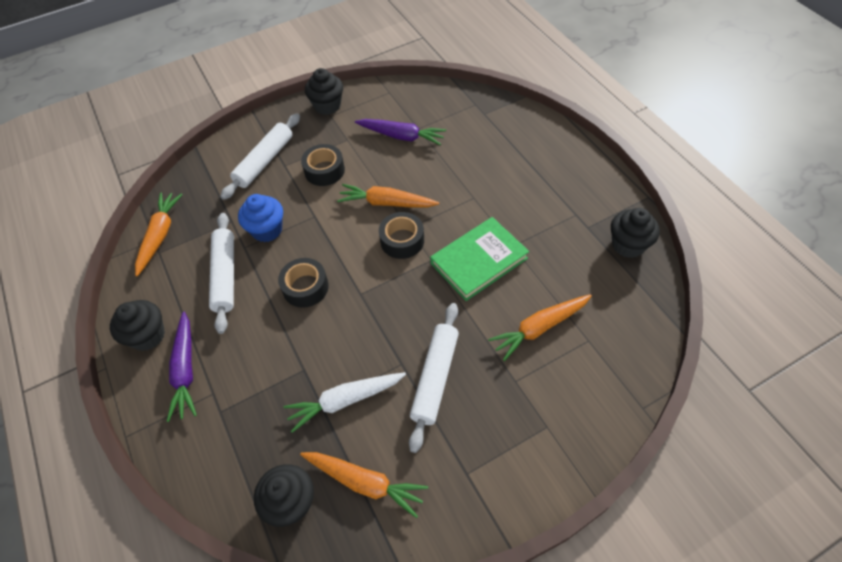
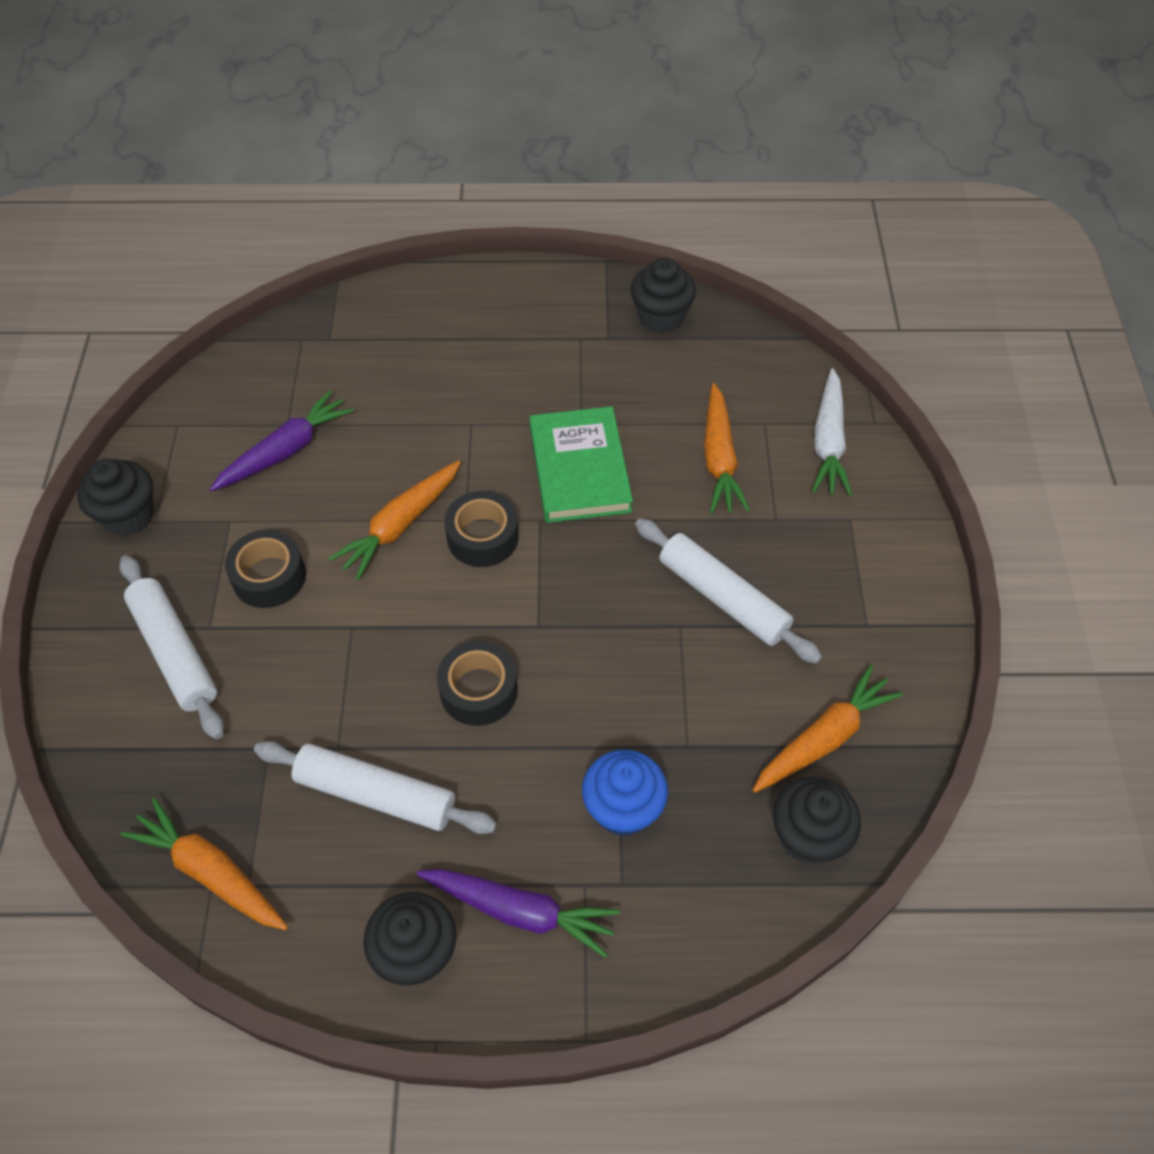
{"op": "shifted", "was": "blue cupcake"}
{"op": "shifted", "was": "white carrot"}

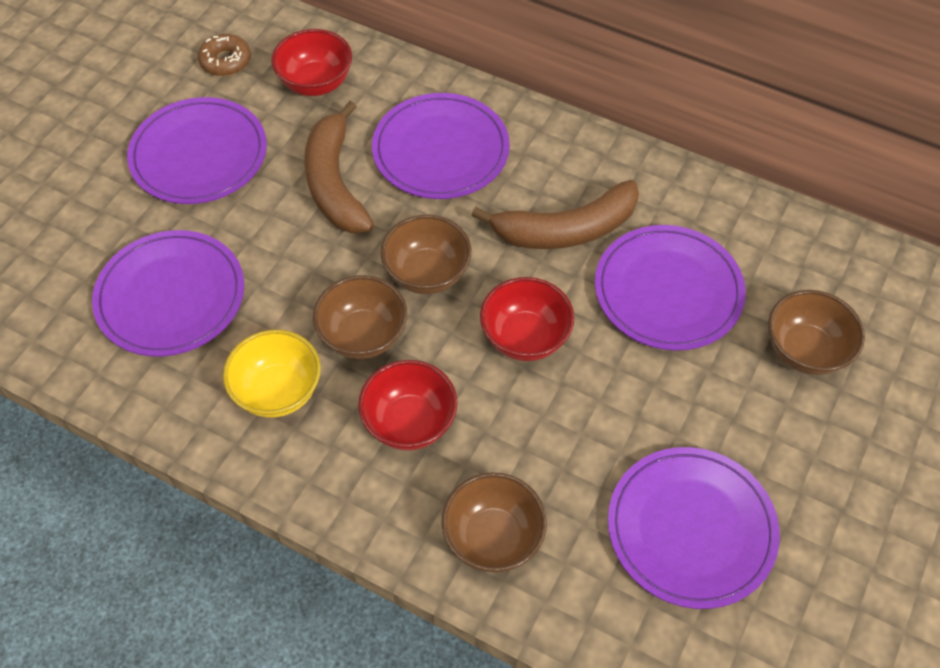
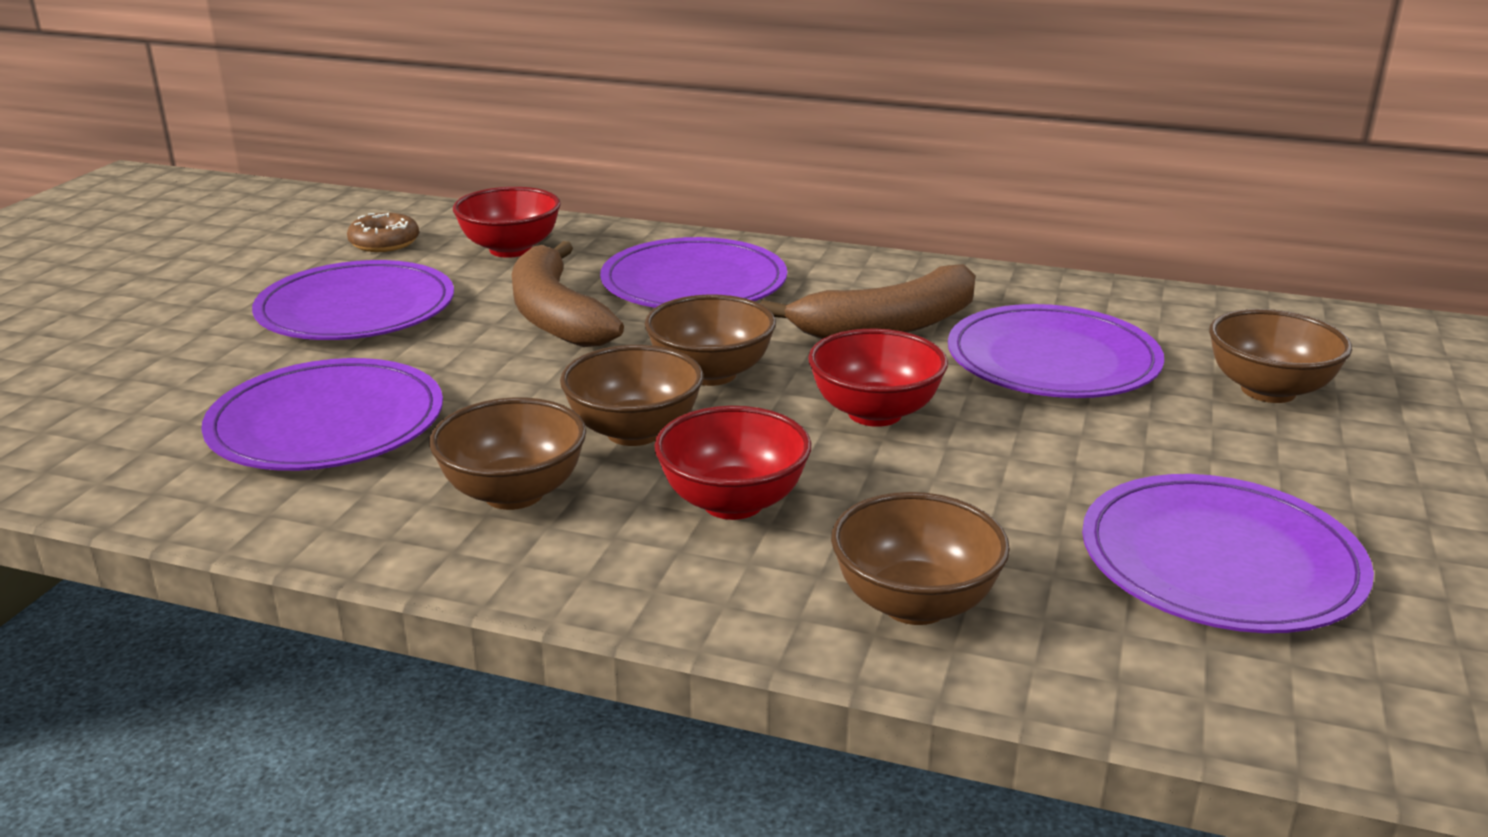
{"op": "repainted", "was": "yellow bowl", "now": "dark brown bowl (no. 1 from left)"}

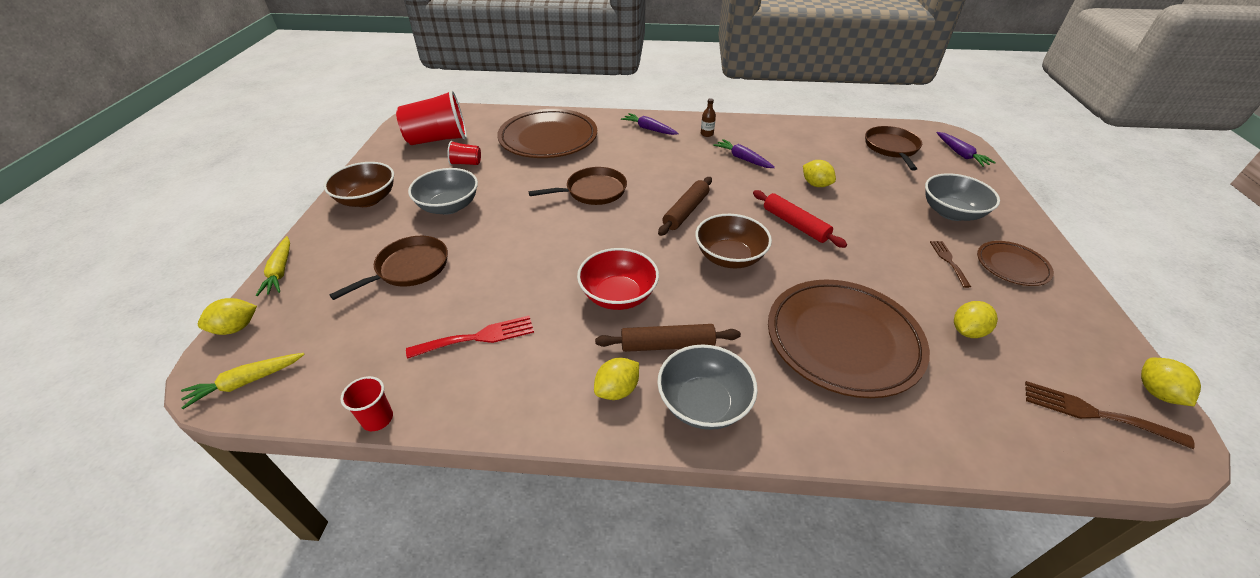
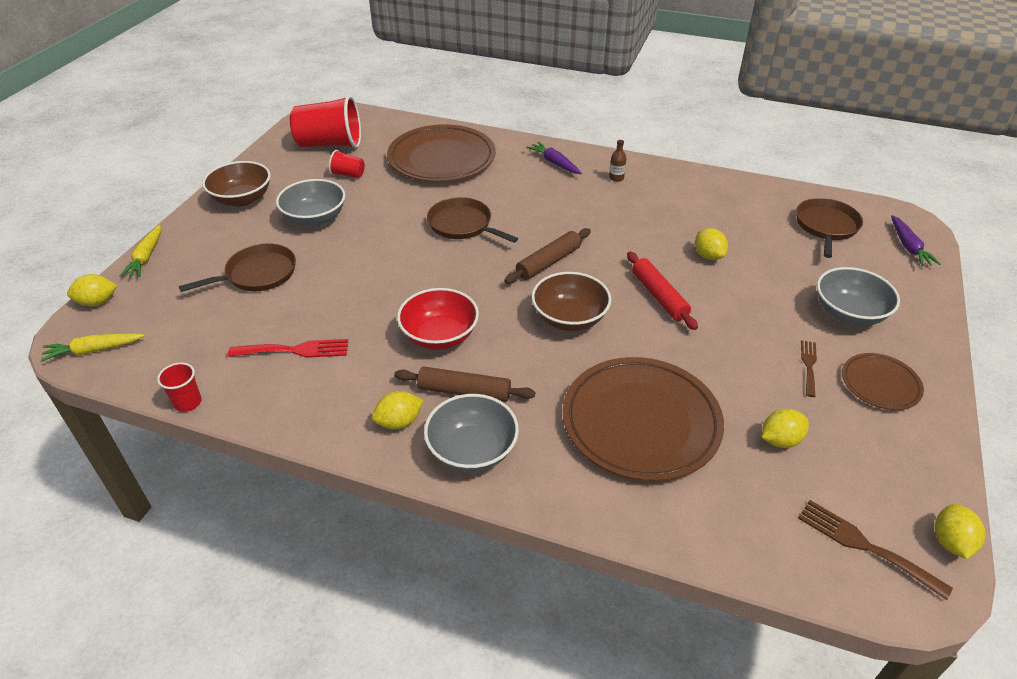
{"op": "gone", "was": "purple carrot (no. 2 from left)"}
{"op": "rotated", "was": "dark brown frying pan (no. 2 from left)", "clockwise": -135}

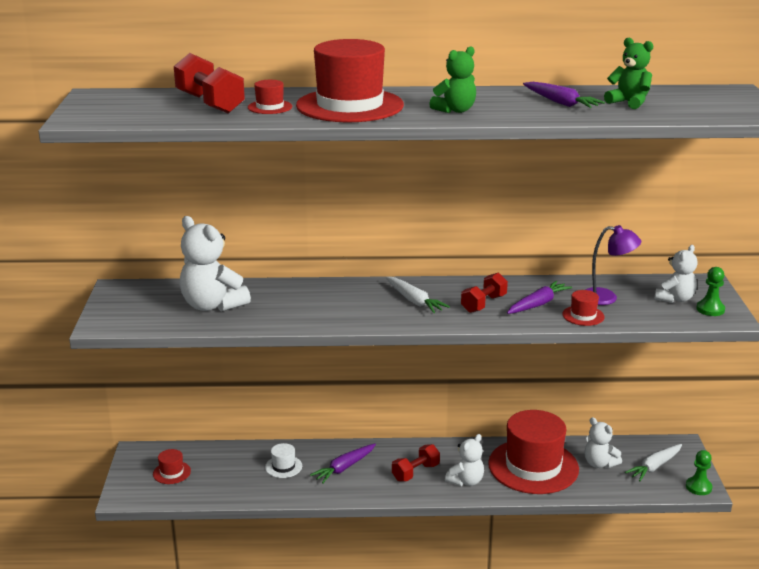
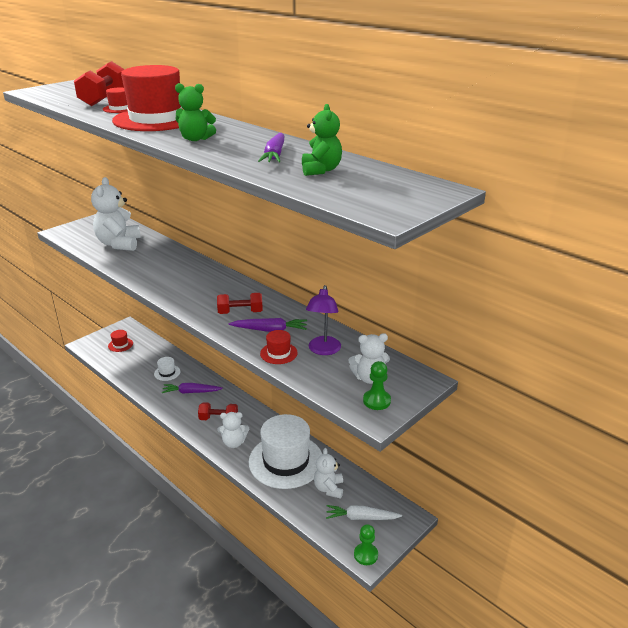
{"op": "rotated", "was": "purple reading lamp", "clockwise": 45}
{"op": "gone", "was": "white carrot (no. 1 from left)"}
{"op": "repainted", "was": "scarlet hat (no. 4 from left)", "now": "white hat (no. 2 from left)"}

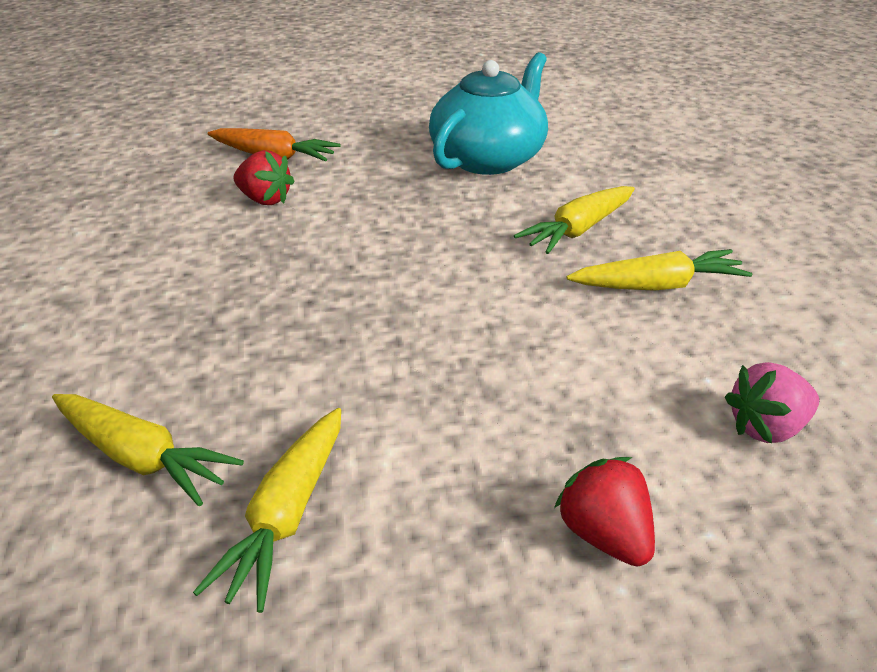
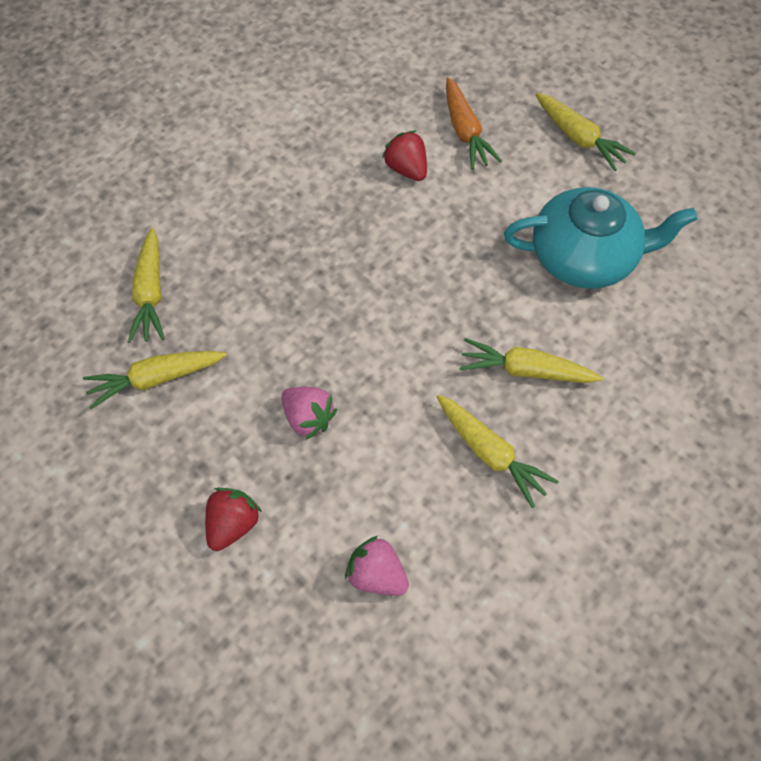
{"op": "rotated", "was": "scarlet toy strawberry (no. 1 from left in the first image)", "clockwise": 150}
{"op": "new", "now": "yellow carrot (no. 5 from left)"}
{"op": "new", "now": "pink toy strawberry (no. 1 from left)"}

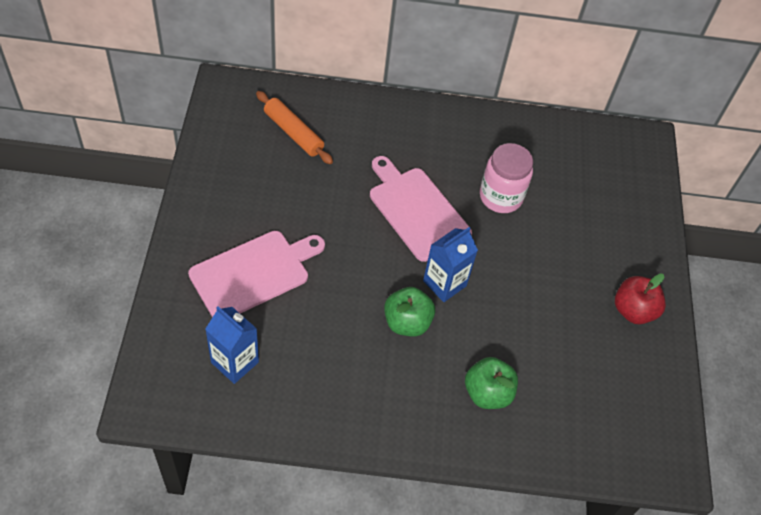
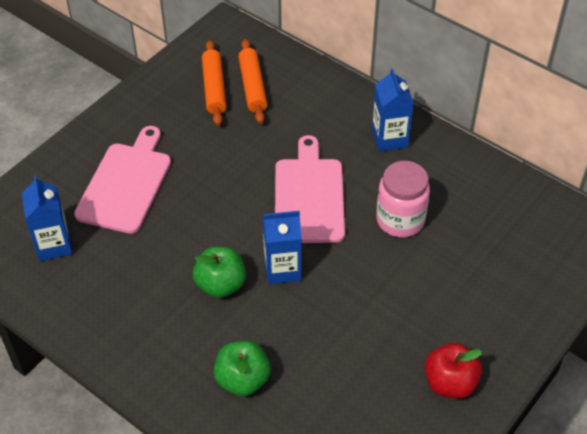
{"op": "rotated", "was": "pink bread board (no. 1 from left)", "clockwise": -75}
{"op": "new", "now": "orange rolling pin (no. 1 from left)"}
{"op": "new", "now": "blue juice carton (no. 3 from left)"}

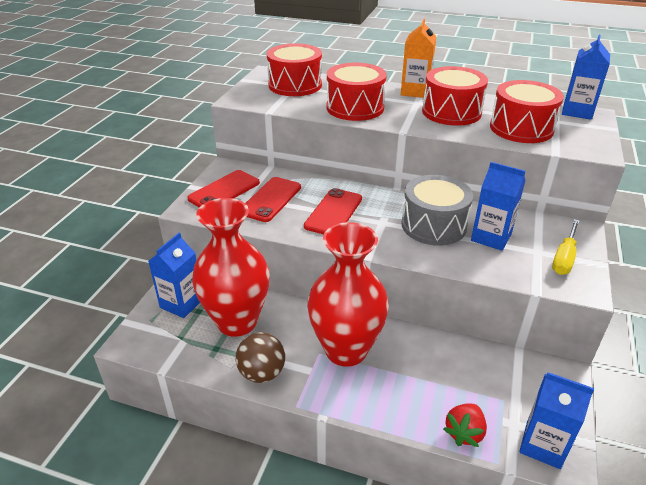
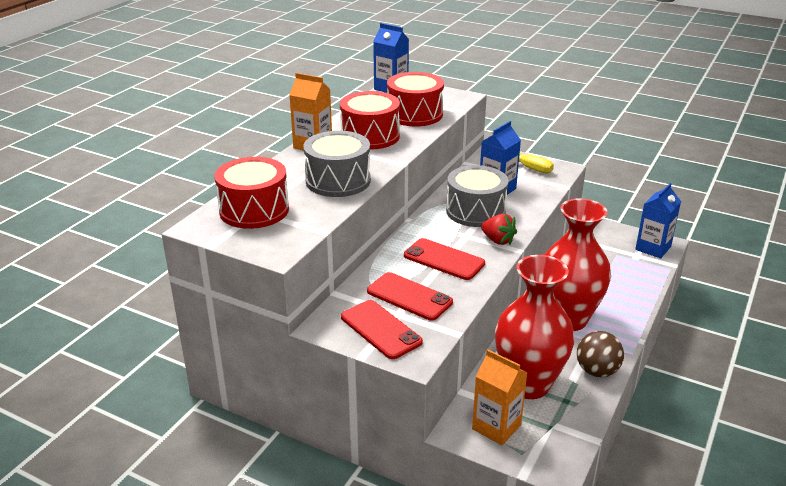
{"op": "repainted", "was": "scarlet toy drum (no. 2 from left)", "now": "grey toy drum (no. 1 from left)"}
{"op": "repainted", "was": "blue juice carton (no. 1 from left)", "now": "orange juice carton (no. 2 from left)"}
{"op": "shifted", "was": "scarlet toy strawberry"}

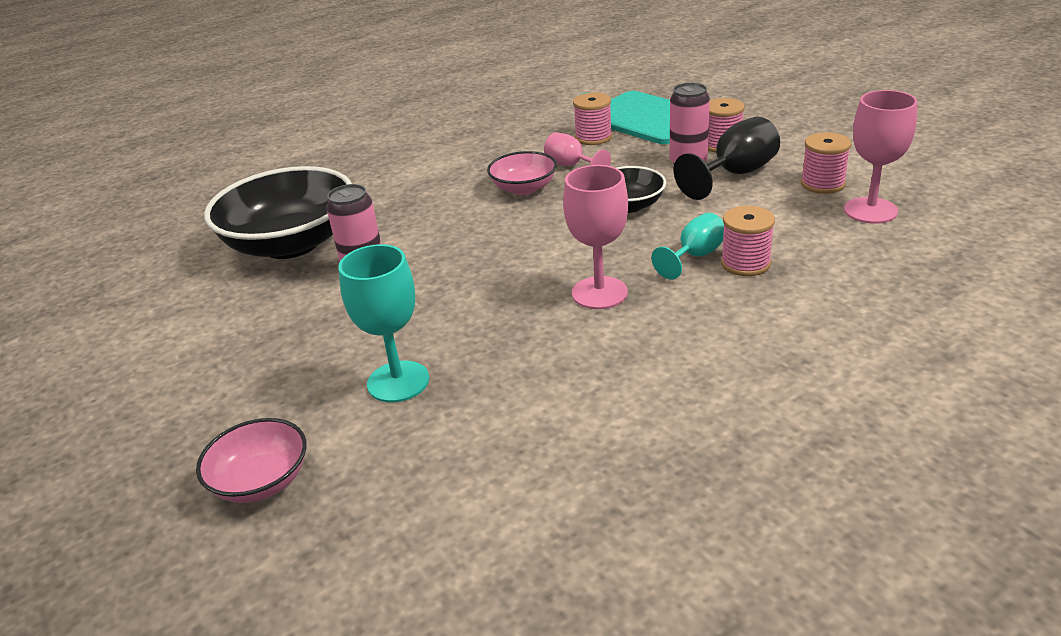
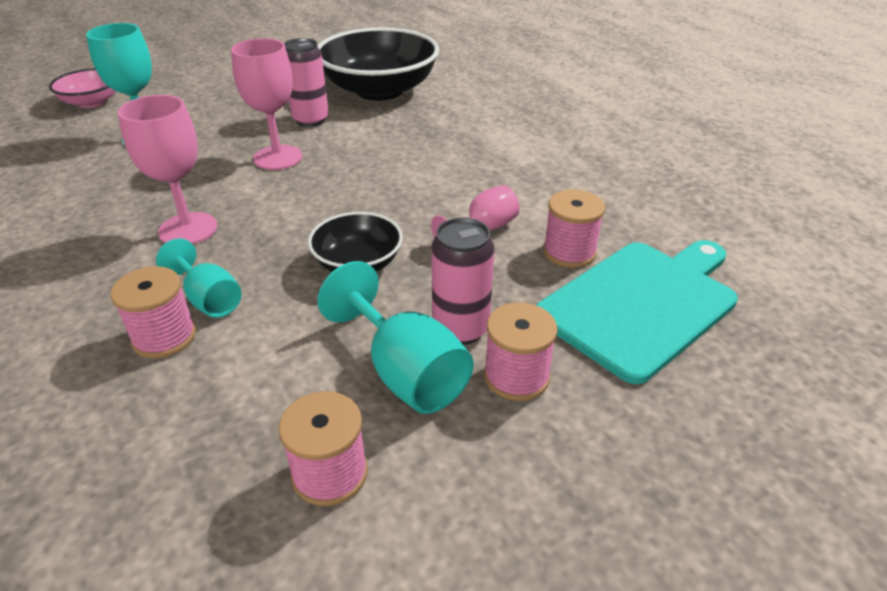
{"op": "shifted", "was": "pink chalice (no. 3 from left in the first image)", "now": "pink chalice (no. 2 from left)"}
{"op": "repainted", "was": "jet-black chalice", "now": "aqua chalice (no. 3 from left)"}
{"op": "gone", "was": "pink bowl (no. 2 from left)"}

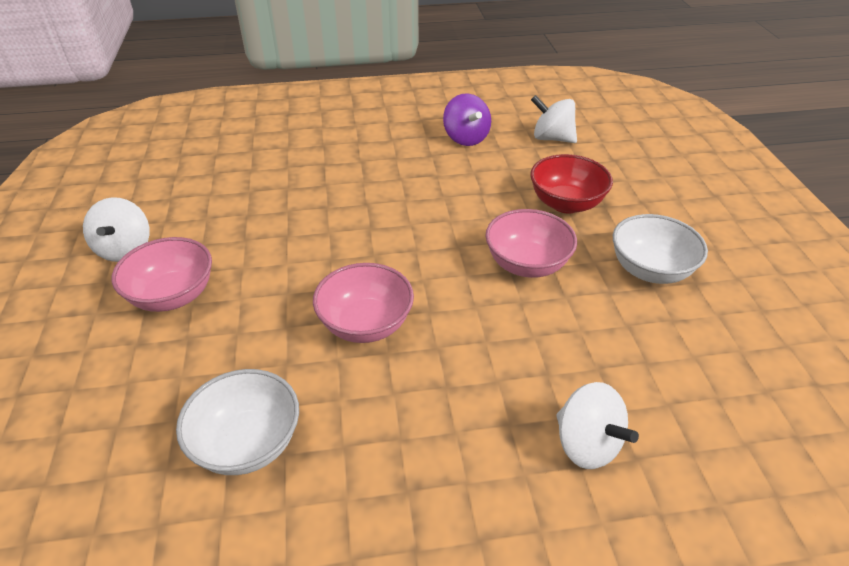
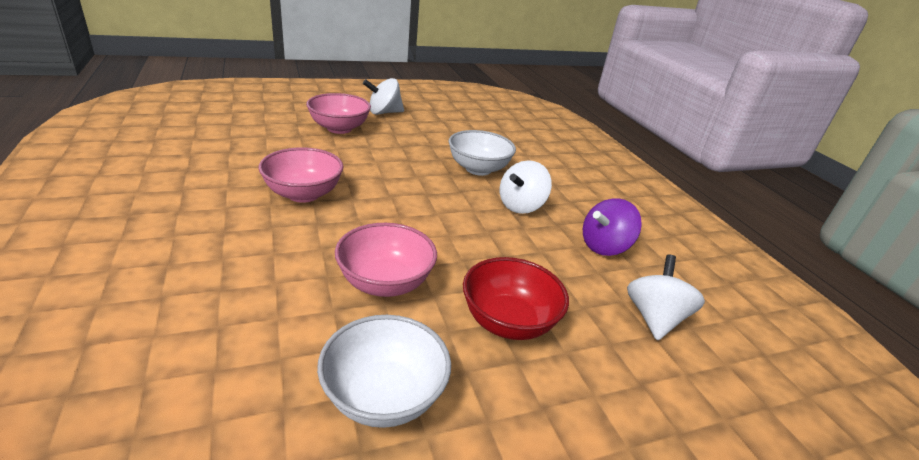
{"op": "shifted", "was": "white bowl (no. 1 from left in the first image)", "now": "white bowl (no. 2 from left)"}
{"op": "shifted", "was": "white toy top (no. 3 from left in the first image)", "now": "white toy top (no. 2 from left)"}

